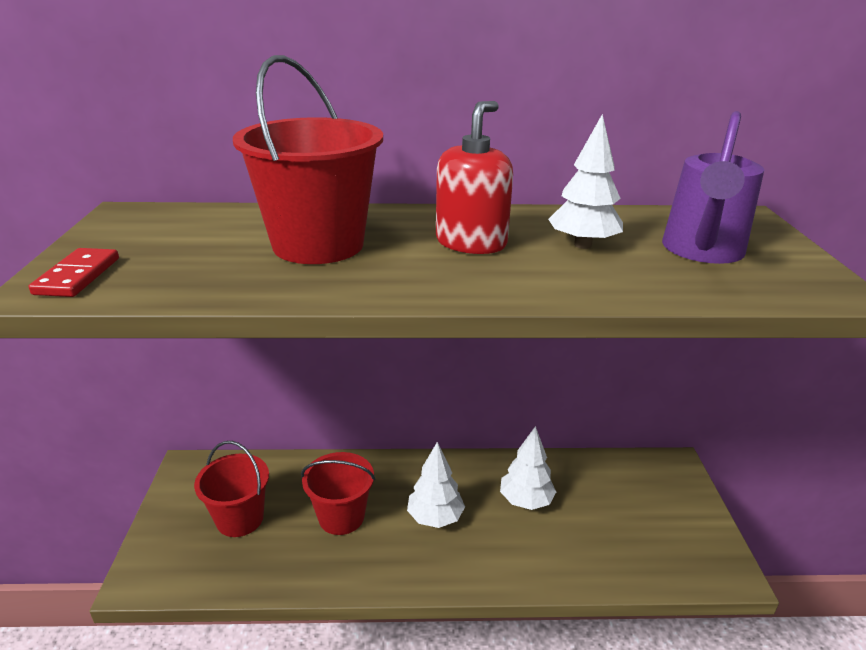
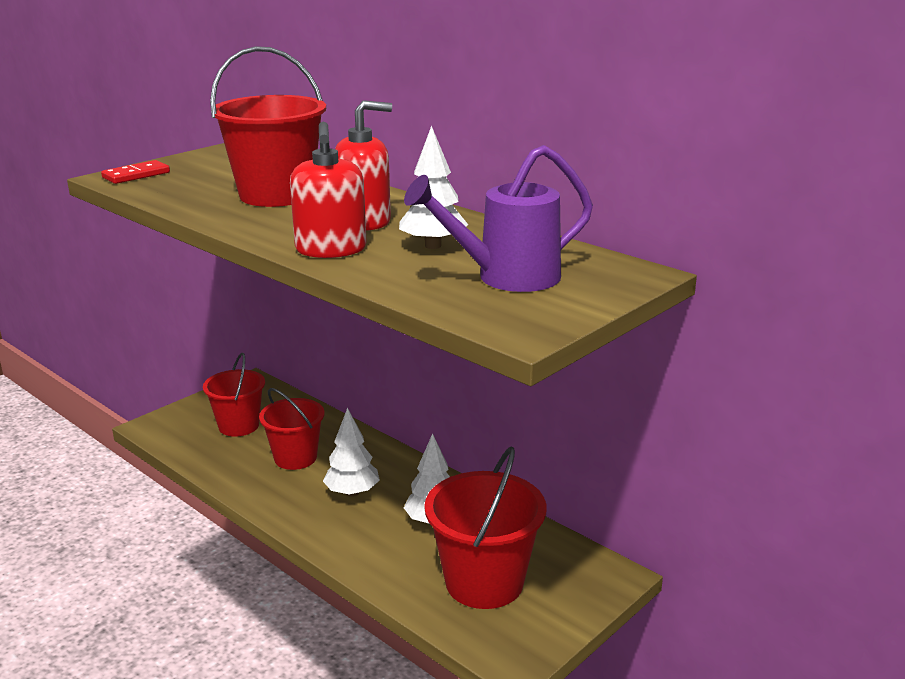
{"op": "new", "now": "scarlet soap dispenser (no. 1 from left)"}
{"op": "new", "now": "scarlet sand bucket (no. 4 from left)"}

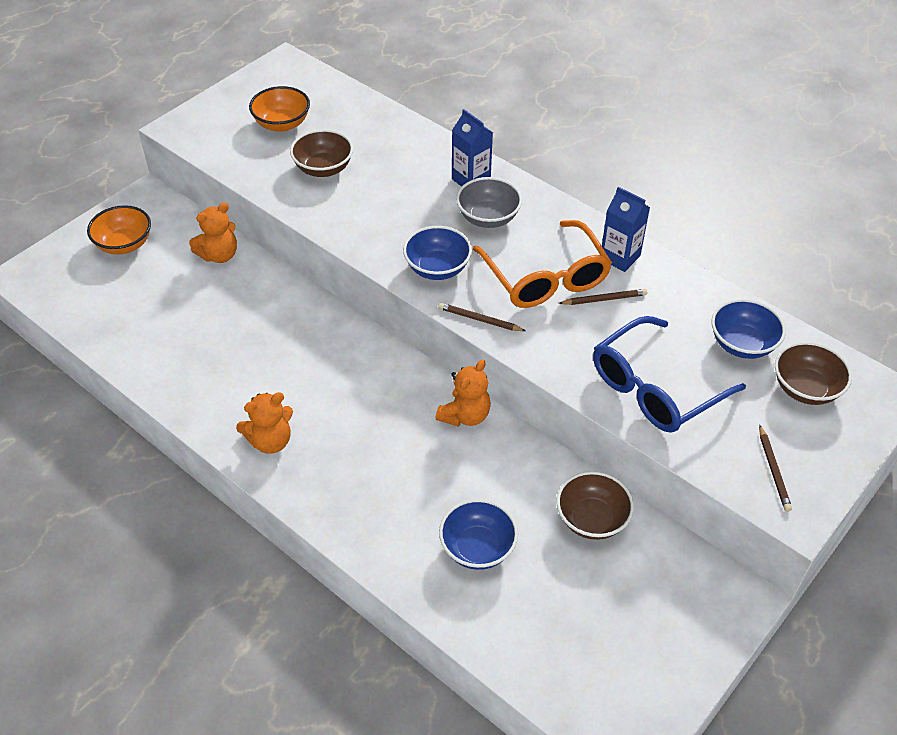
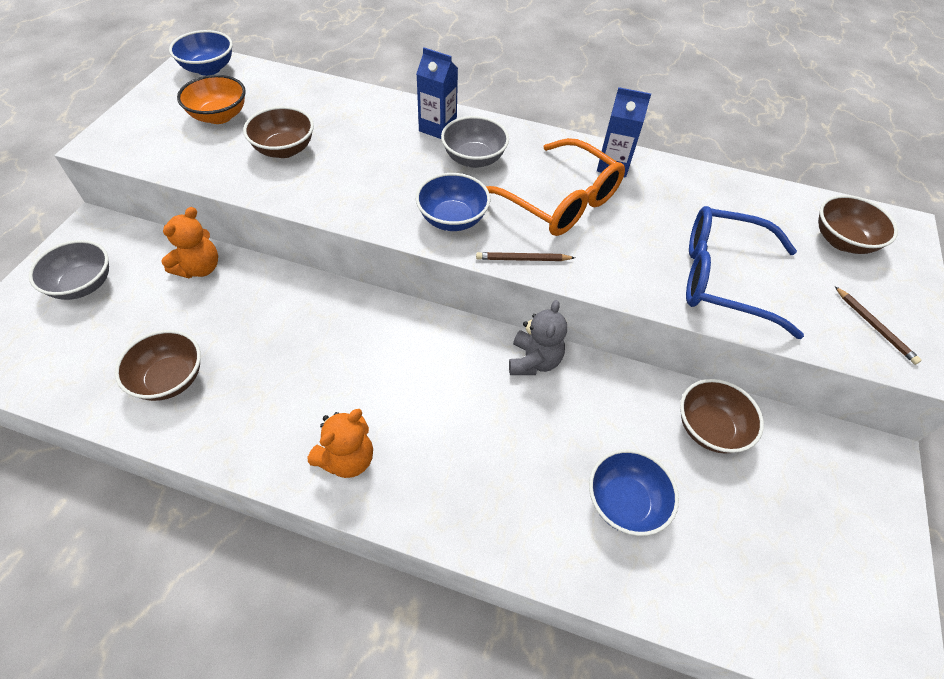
{"op": "repainted", "was": "orange bowl (no. 1 from left)", "now": "grey bowl (no. 1 from left)"}
{"op": "gone", "was": "dark brown pencil (no. 2 from left)"}
{"op": "shifted", "was": "blue bowl (no. 3 from left in the first image)", "now": "blue bowl (no. 1 from left)"}
{"op": "rotated", "was": "blue eyeglasses", "clockwise": 75}
{"op": "repainted", "was": "orange teddy bear (no. 3 from left)", "now": "grey teddy bear"}
{"op": "new", "now": "dark brown bowl (no. 1 from left)"}

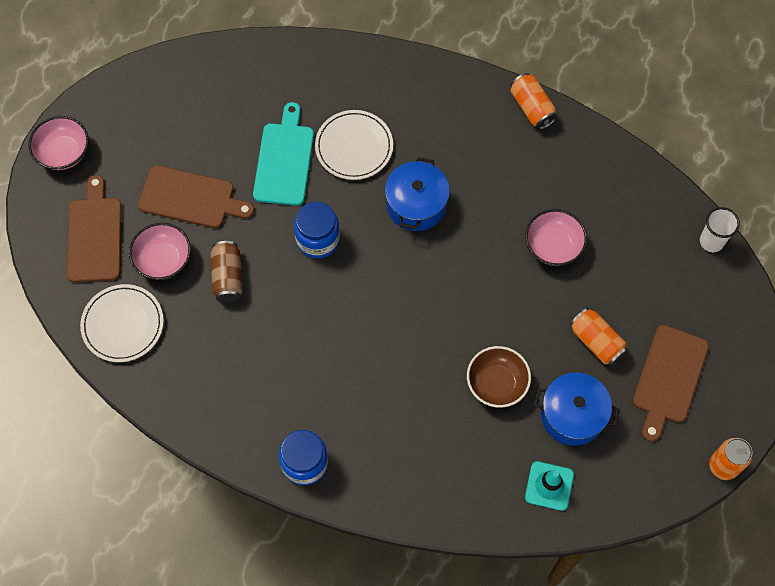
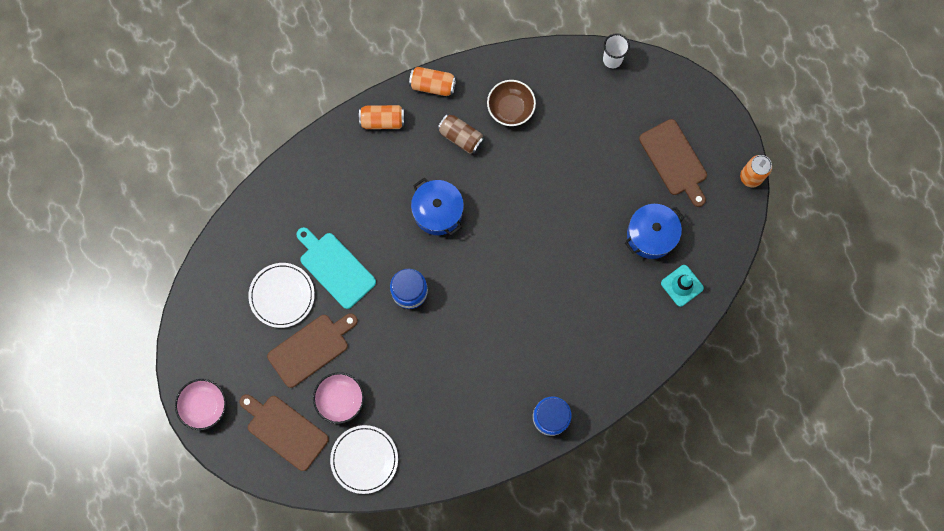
{"op": "shifted", "was": "white dinner plate (no. 2 from left in the first image)", "now": "white dinner plate (no. 1 from left)"}
{"op": "gone", "was": "pink bowl (no. 3 from left)"}
{"op": "shifted", "was": "dark brown soda can"}
{"op": "shifted", "was": "orange soda can (no. 2 from left in the first image)", "now": "orange soda can (no. 1 from left)"}
{"op": "shifted", "was": "dark brown bowl"}

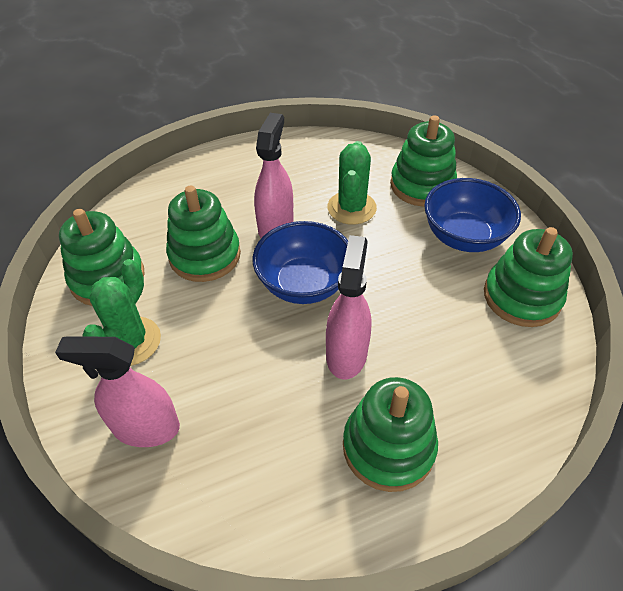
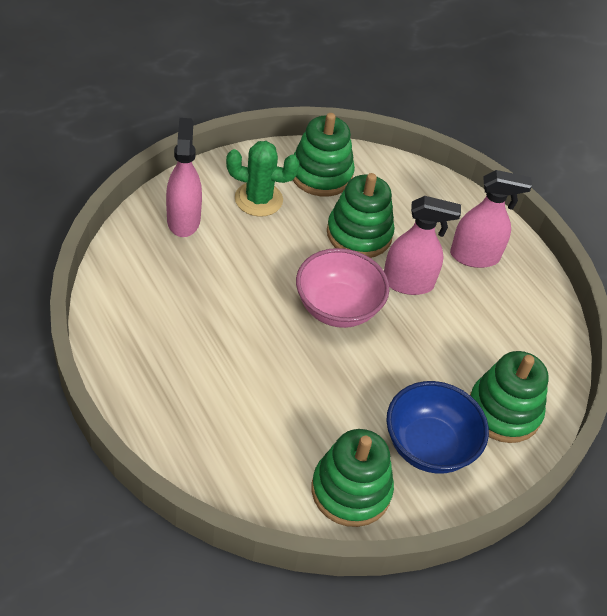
{"op": "gone", "was": "emerald saguaro cactus (no. 2 from left)"}
{"op": "repainted", "was": "blue bowl (no. 1 from left)", "now": "pink bowl"}
{"op": "shifted", "was": "pink spray bottle (no. 3 from left)"}
{"op": "gone", "was": "emerald stacking rings (no. 3 from left)"}

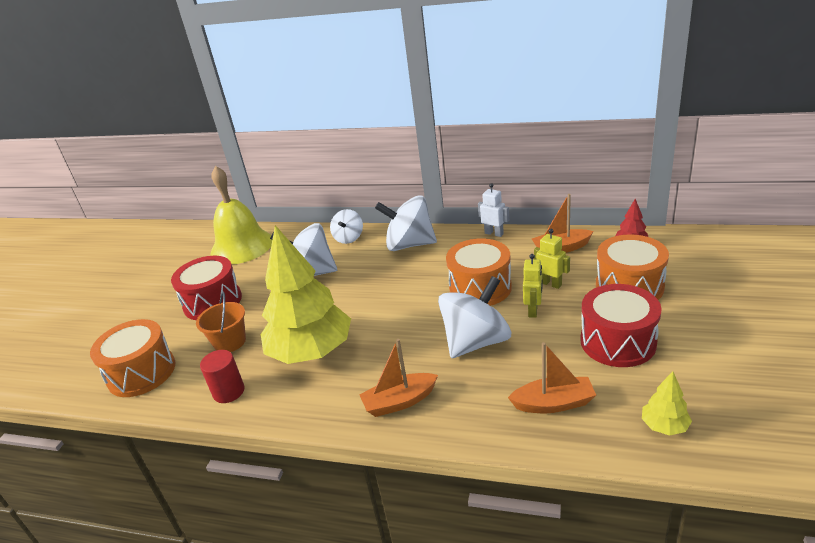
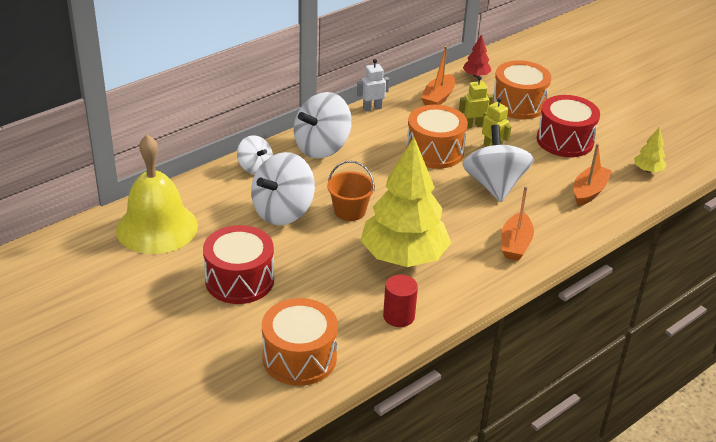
{"op": "shifted", "was": "orange sand bucket"}

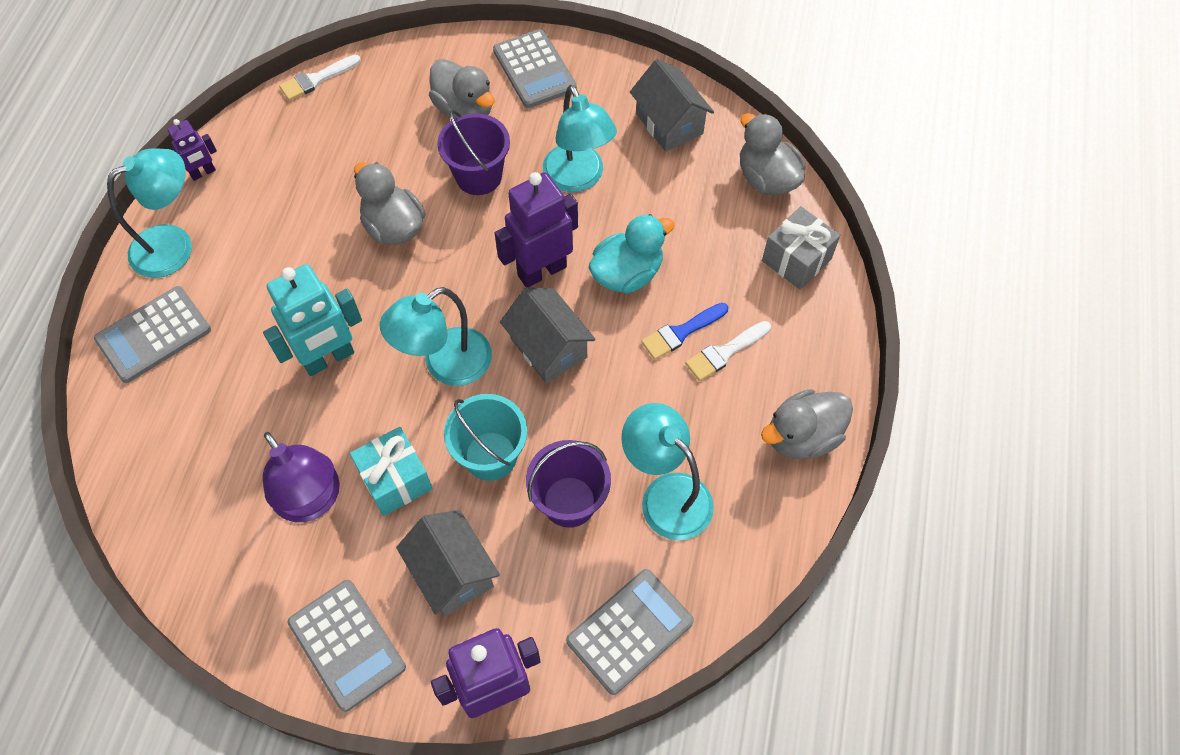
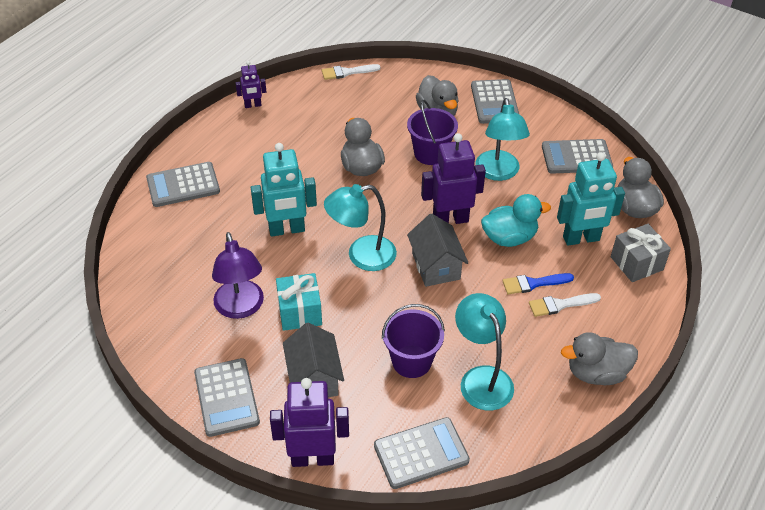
{"op": "swapped", "was": "grey cottage (no. 3 from left)", "now": "grey pocket calculator (no. 5 from left)"}
{"op": "gone", "was": "aqua reading lamp (no. 1 from left)"}
{"op": "gone", "was": "aqua sand bucket"}
{"op": "new", "now": "aqua toy robot (no. 2 from left)"}

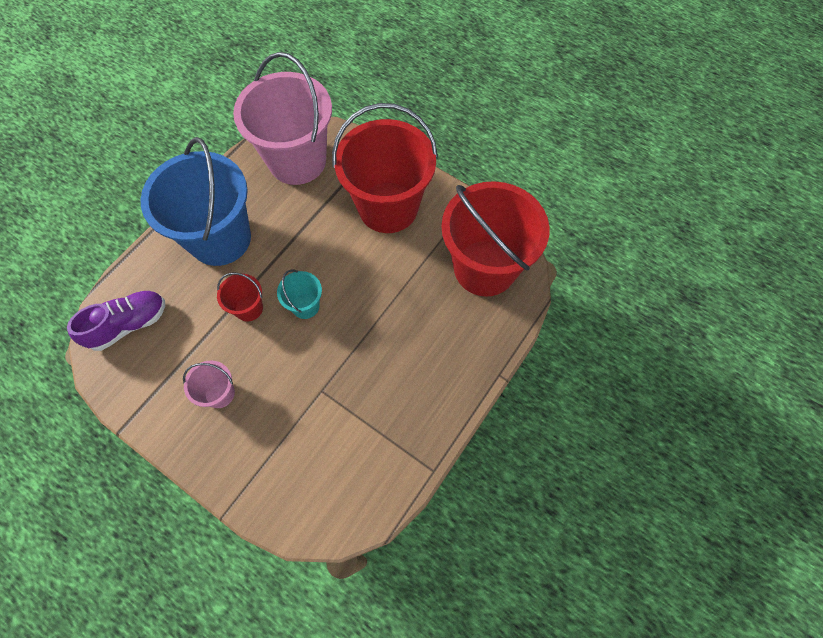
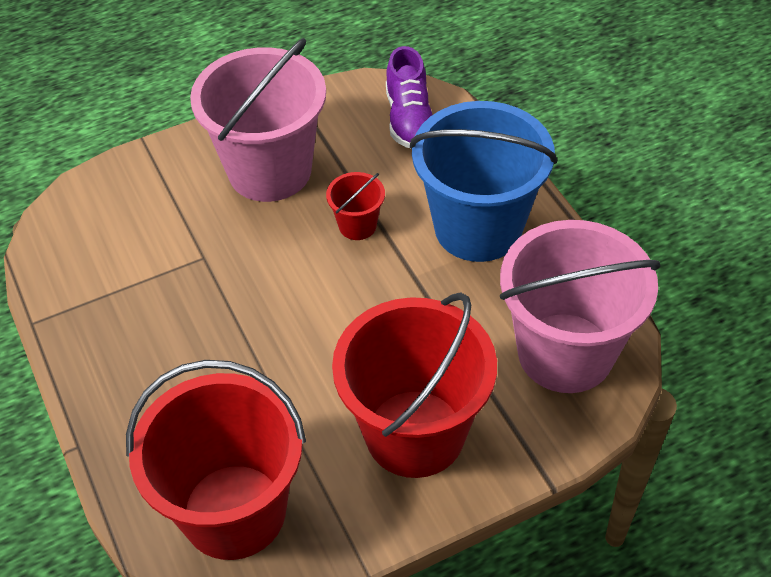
{"op": "gone", "was": "aqua sand bucket"}
{"op": "scaled", "was": "pink sand bucket (no. 1 from left)", "ratio": 2.3}

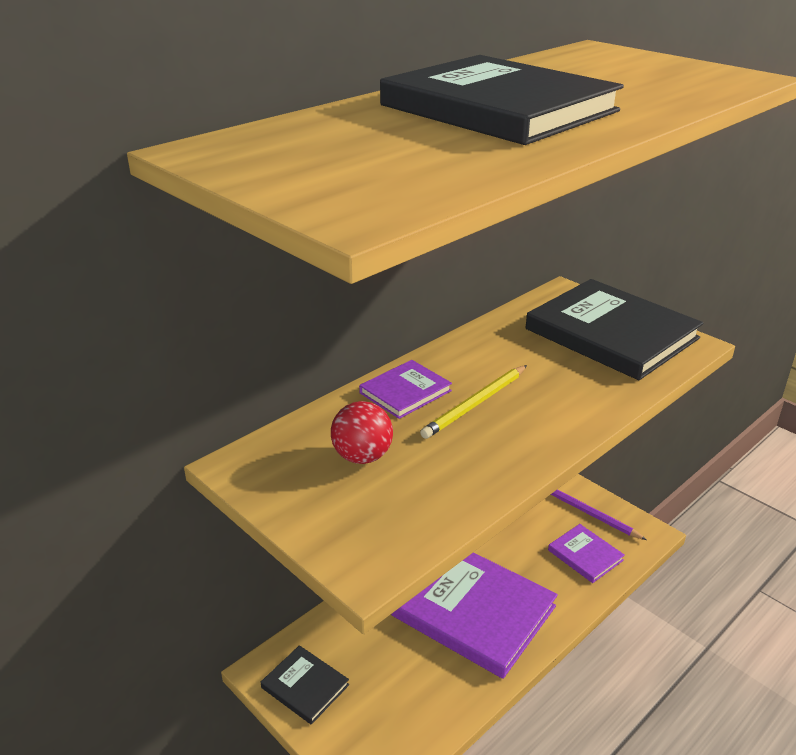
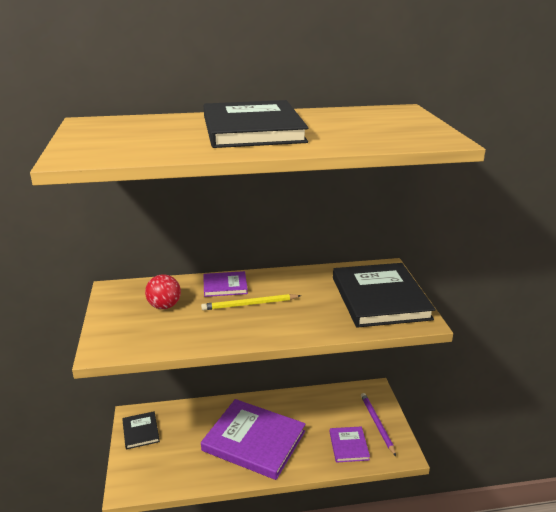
{"op": "rotated", "was": "purple hardback (no. 2 from left)", "clockwise": -45}

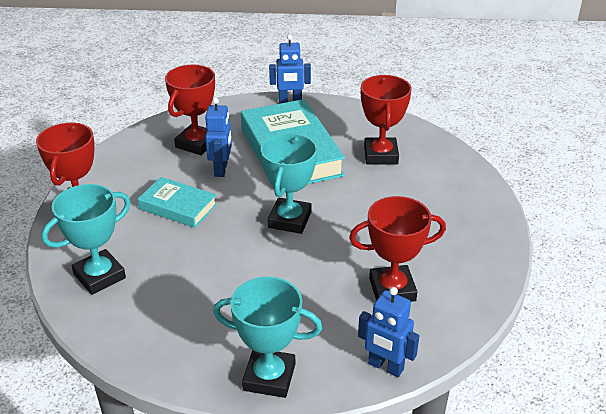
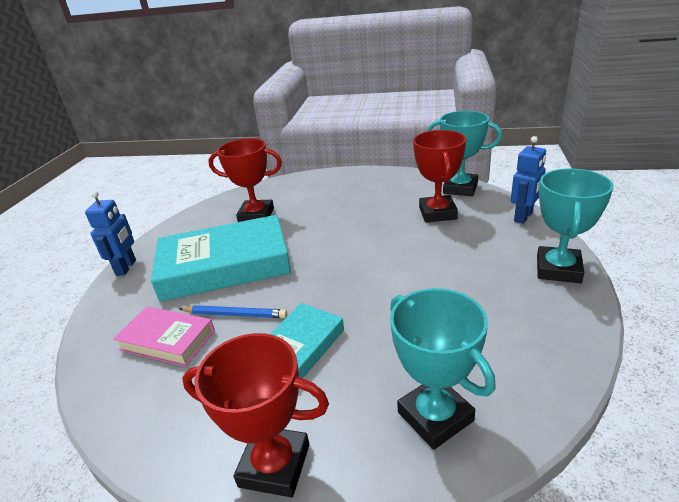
{"op": "swapped", "was": "scarlet prize cup (no. 2 from left)", "now": "pink hardback"}
{"op": "swapped", "was": "blue toy robot (no. 1 from left)", "now": "blue pencil"}
{"op": "shifted", "was": "aqua prize cup (no. 3 from left in the first image)", "now": "aqua prize cup (no. 2 from left)"}

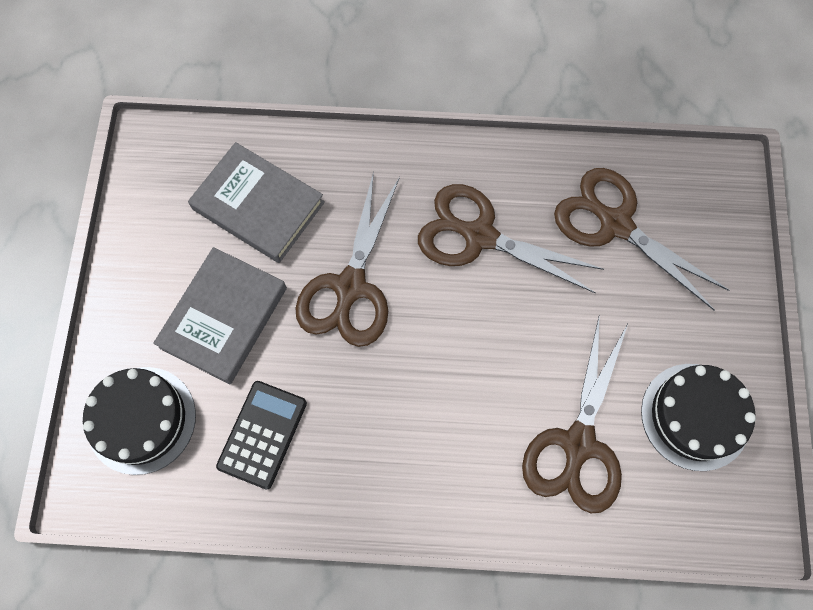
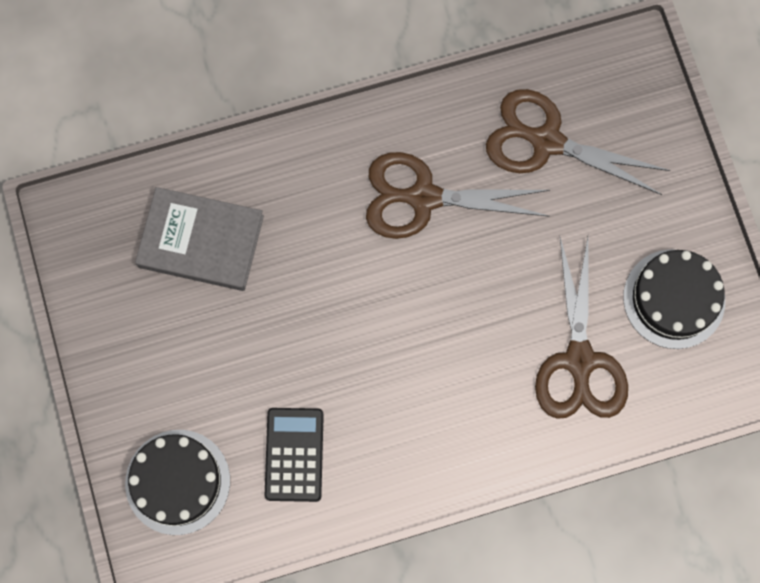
{"op": "gone", "was": "dark brown scissors (no. 1 from left)"}
{"op": "gone", "was": "grey hardback (no. 1 from left)"}

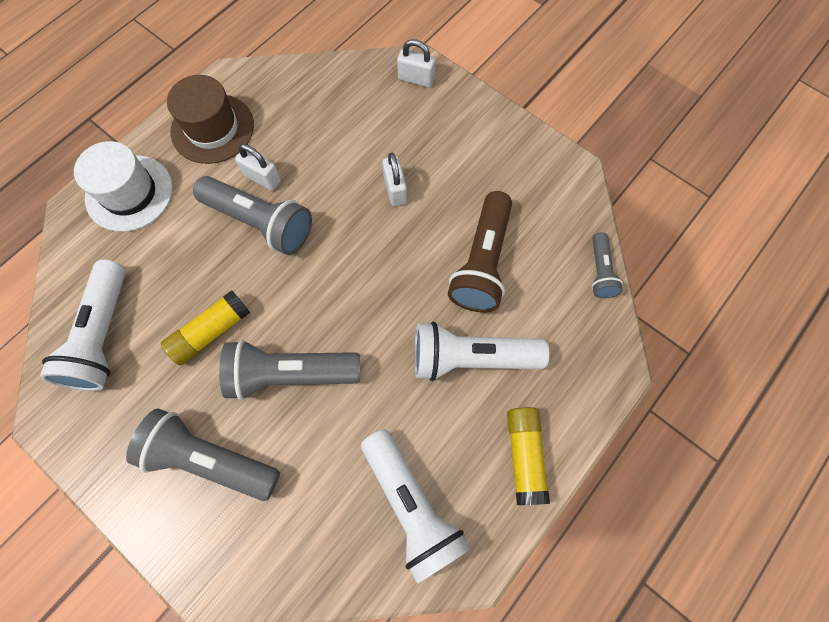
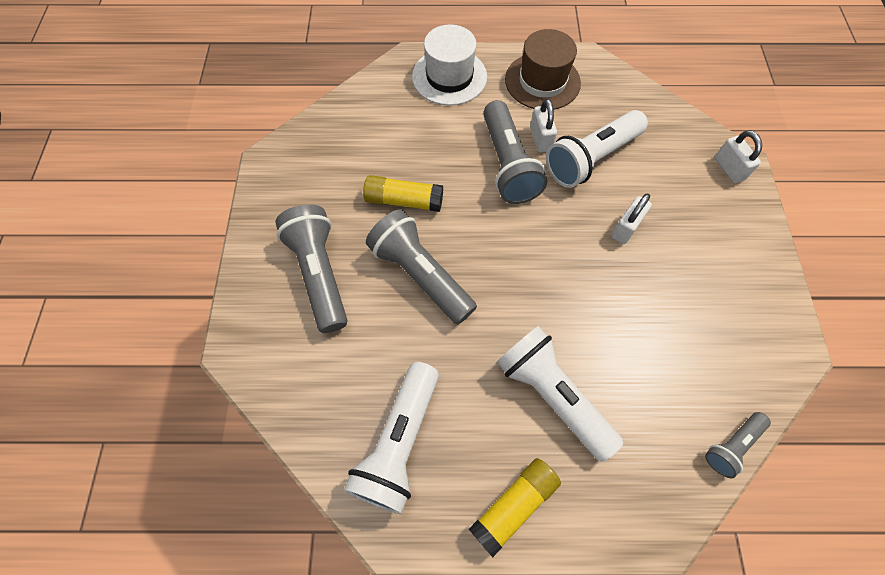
{"op": "gone", "was": "dark brown flashlight"}
{"op": "shifted", "was": "white flashlight (no. 1 from left in the first image)", "now": "white flashlight (no. 3 from left)"}

